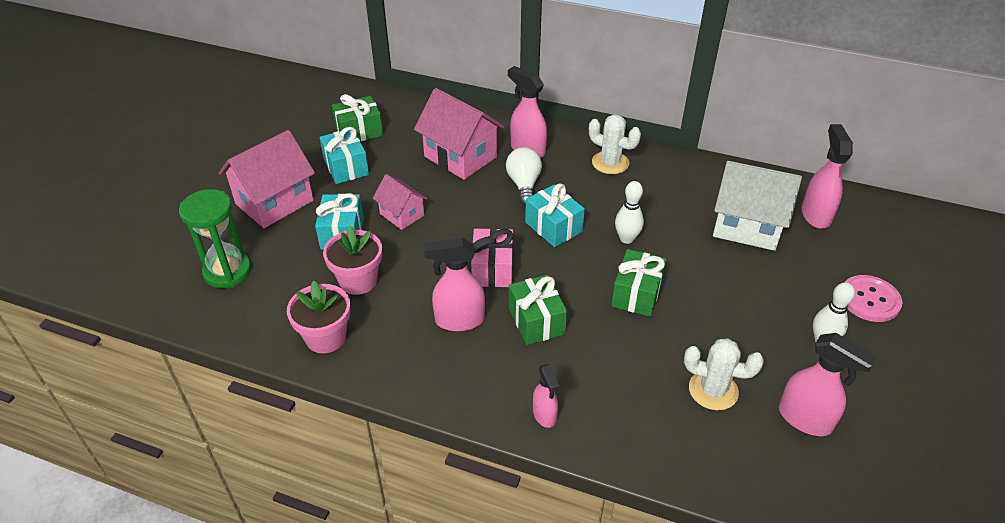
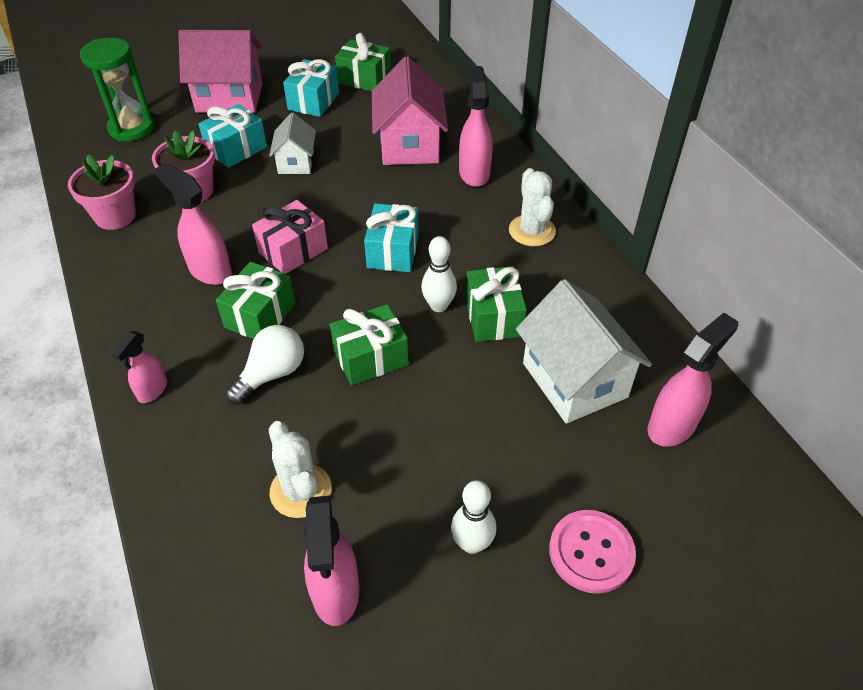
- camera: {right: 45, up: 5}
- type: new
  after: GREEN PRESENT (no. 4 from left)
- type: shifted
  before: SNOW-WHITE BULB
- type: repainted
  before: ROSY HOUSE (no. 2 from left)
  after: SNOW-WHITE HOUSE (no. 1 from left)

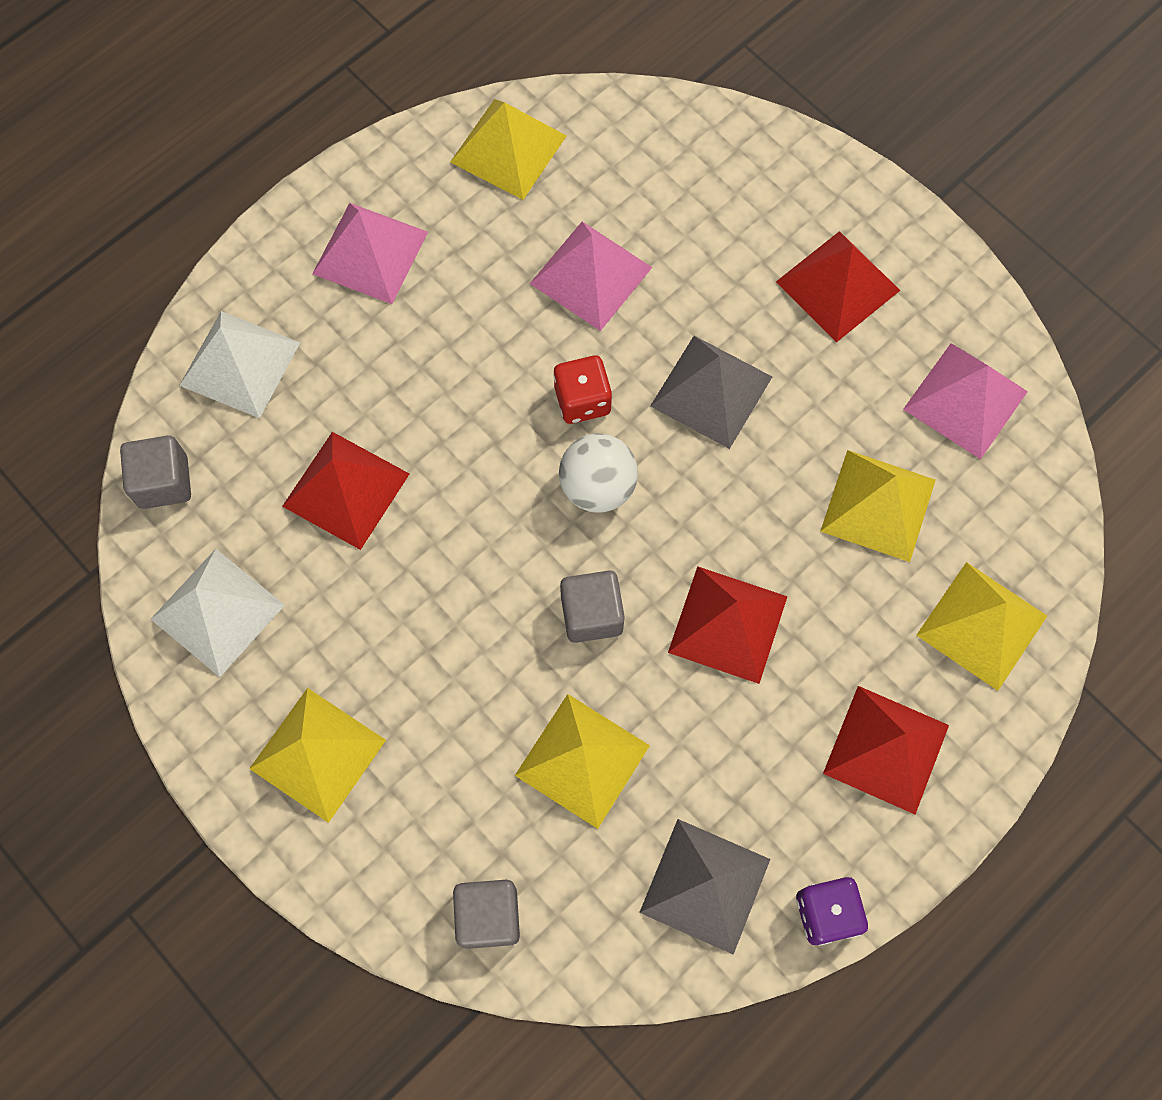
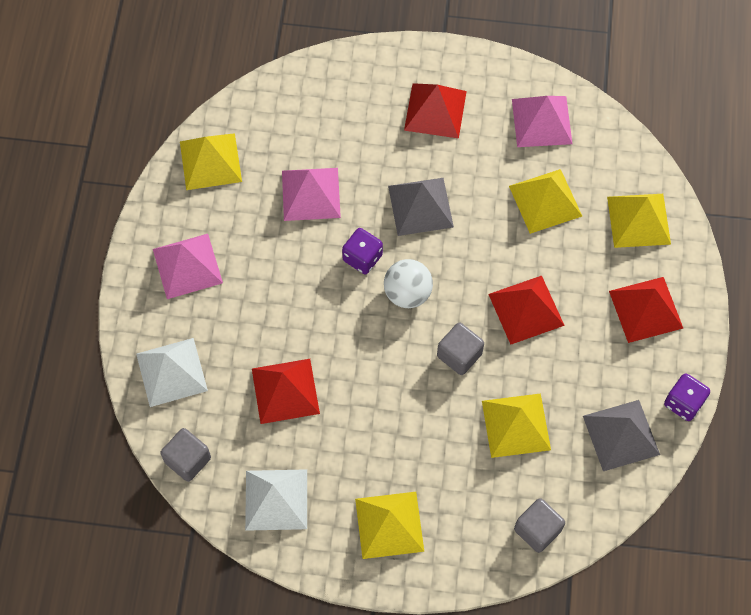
- camera: {right: -40, up: -5}
- type: repainted
  before: CRIMSON GAME DIE
  after: VIOLET GAME DIE (no. 1 from left)

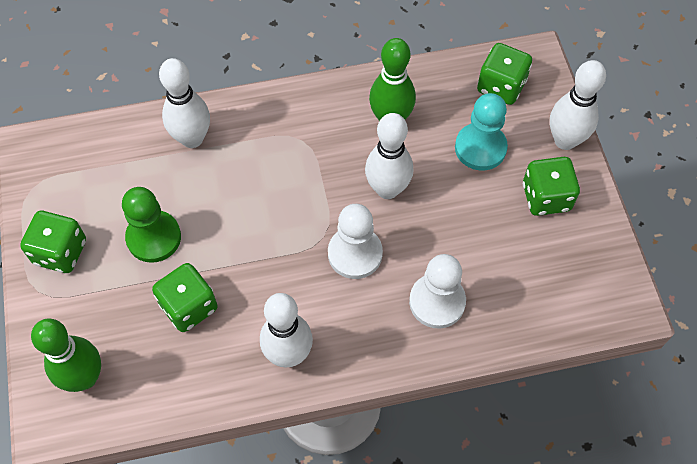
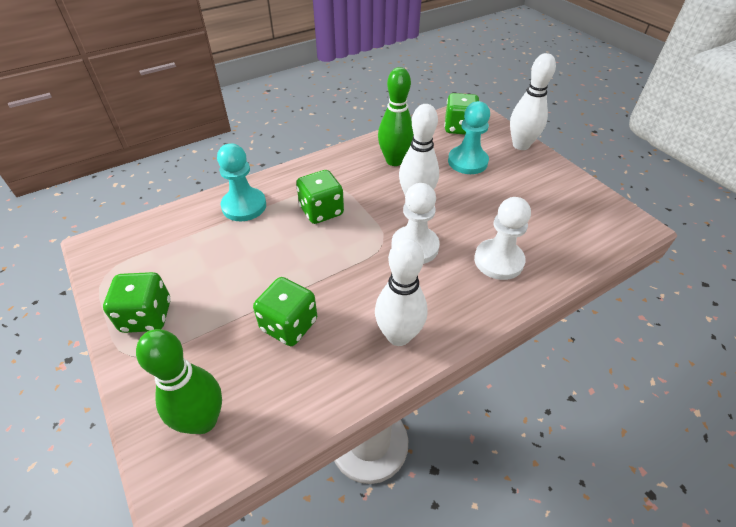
- camera: {right: -20, up: -15}
- type: gone
  before: GREEN GAME PAWN
- type: shifted
  before: GREEN GAME DIE (no. 4 from left in the first image)
  after: GREEN GAME DIE (no. 3 from left)
- type: swapped
  before: SNOW-WHITE TENPIN (no. 1 from left)
  after: TEAL GAME PAWN (no. 1 from left)

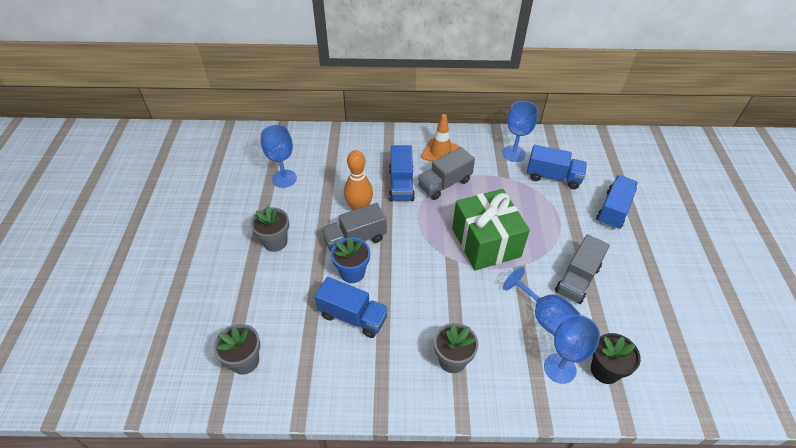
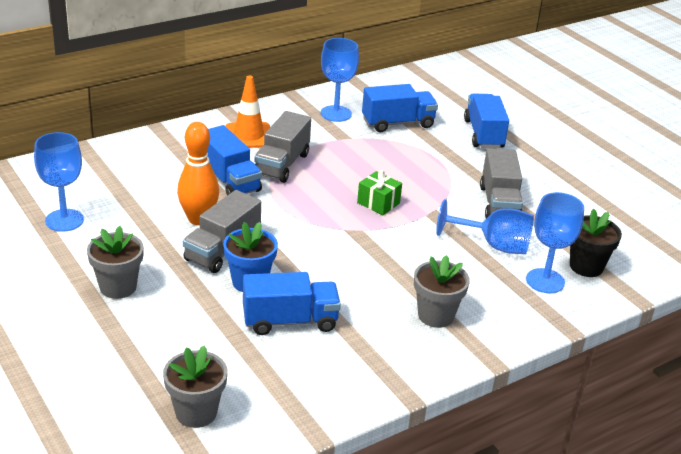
- camera: {right: -35, up: -15}
- type: scaled
  before: GREEN PRESENT
  scale: 0.44

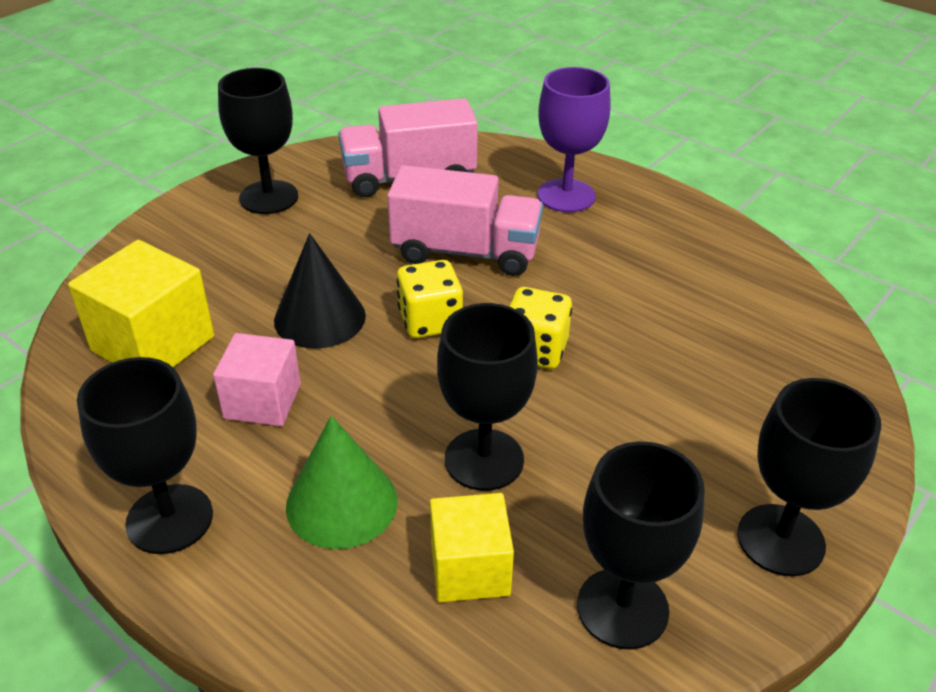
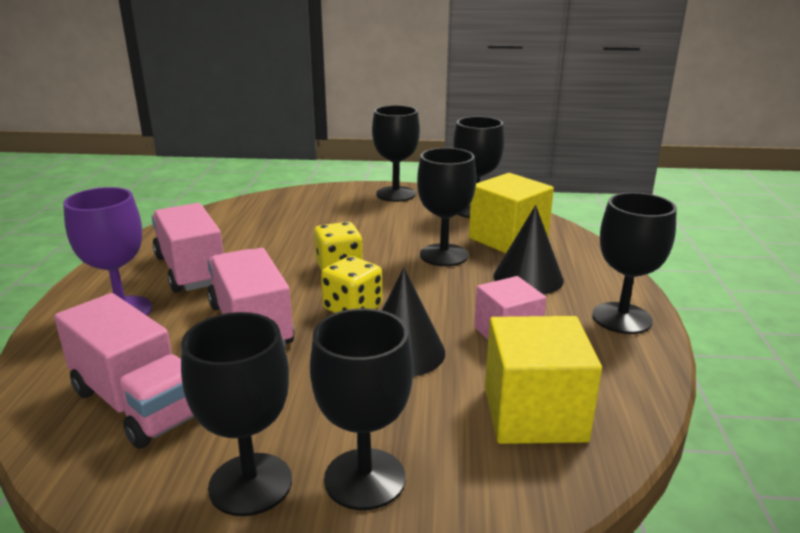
- camera: {right: -125, up: -15}
- type: new
  after: ROSY TRUCK (no. 2 from left)
- type: new
  after: BLACK CHALICE (no. 2 from left)
- type: repainted
  before: GREEN CONE
  after: BLACK CONE (no. 2 from left)
- type: scaled
  before: GOLDEN SOLID CUBE (no. 2 from left in the first image)
  scale: 1.51

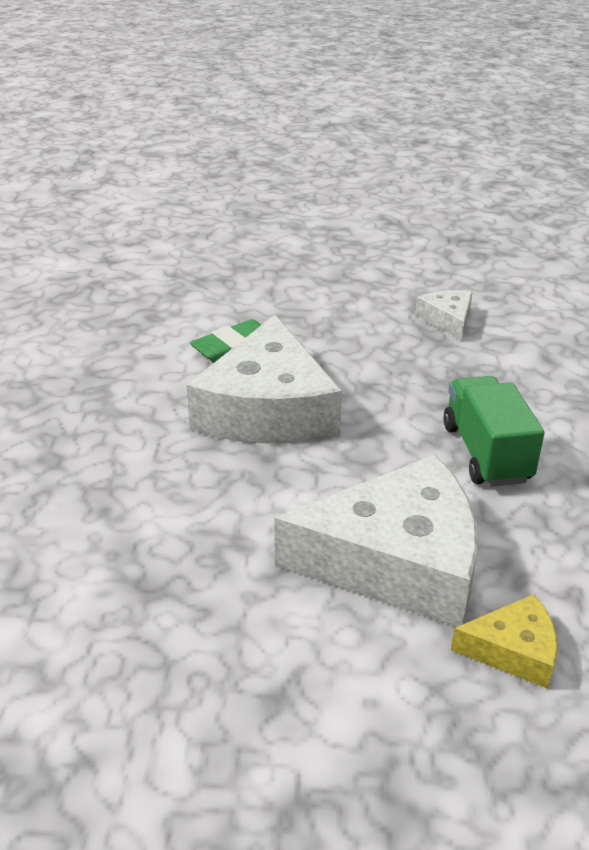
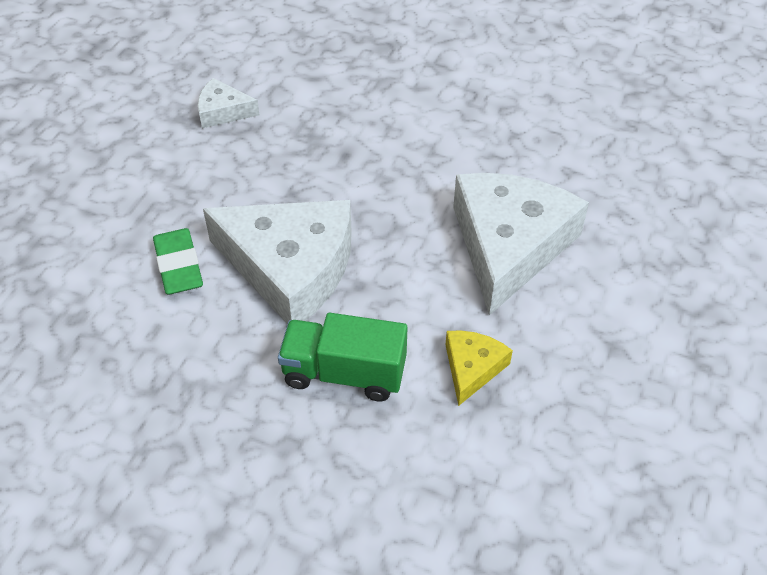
- camera: {right: -70, up: 15}
- type: shifted
  before: GREEN TRUCK
- type: shifted
  before: GOLDEN CHEESE WEDGE

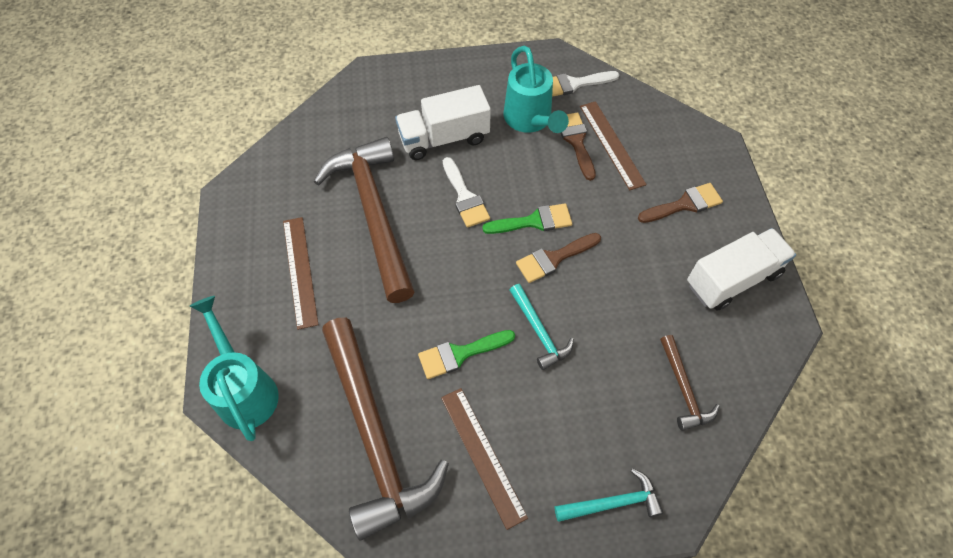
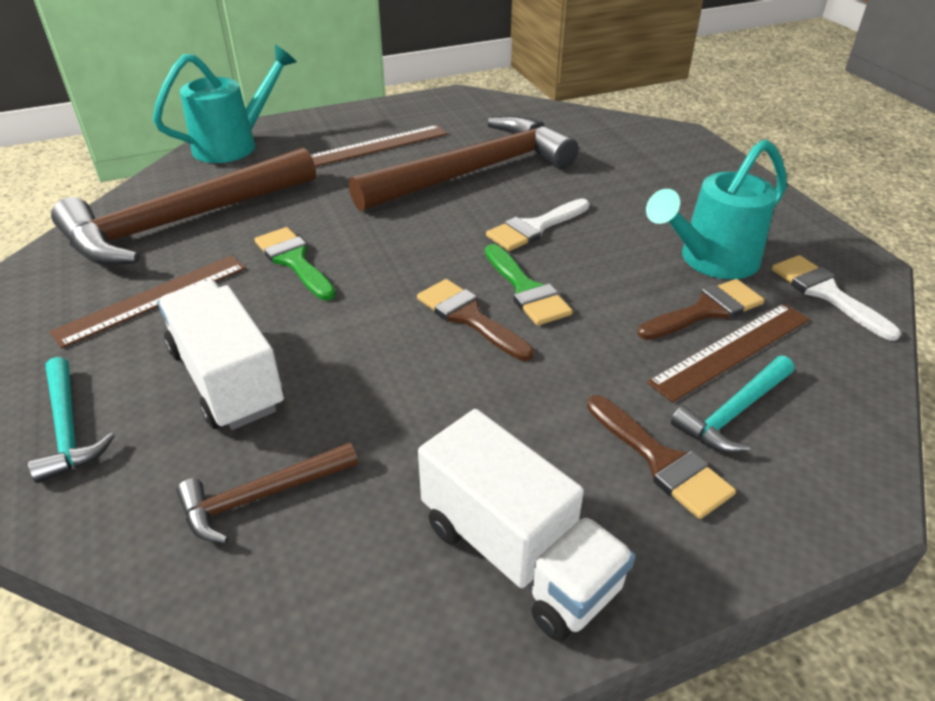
- camera: {right: 75, up: -20}
- type: shifted
  before: SNOW-WHITE TRUCK (no. 1 from left)
- type: shifted
  before: TEAL CLAW HAMMER (no. 1 from left in the first image)
  after: TEAL CLAW HAMMER (no. 2 from left)

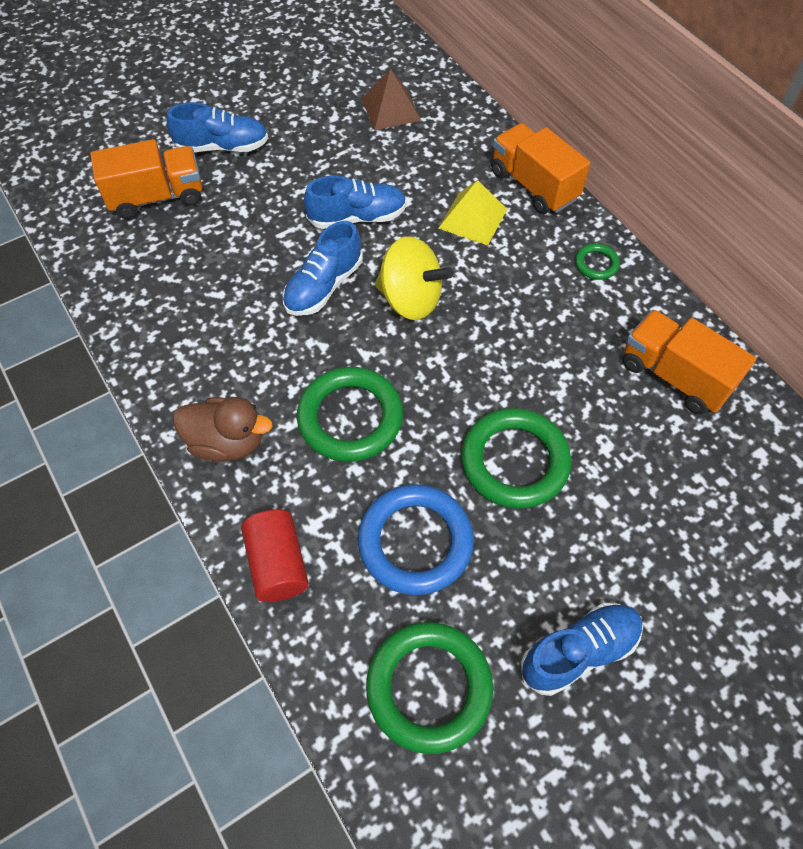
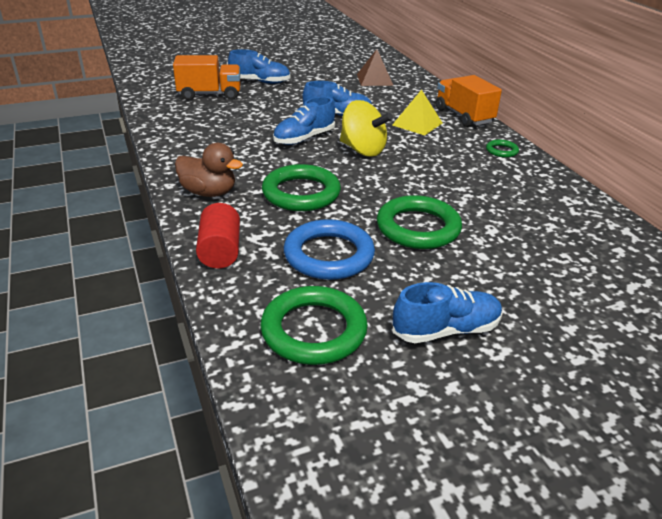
- camera: {right: 10, up: -25}
- type: gone
  before: ORANGE-COLOURED TRUCK (no. 3 from left)

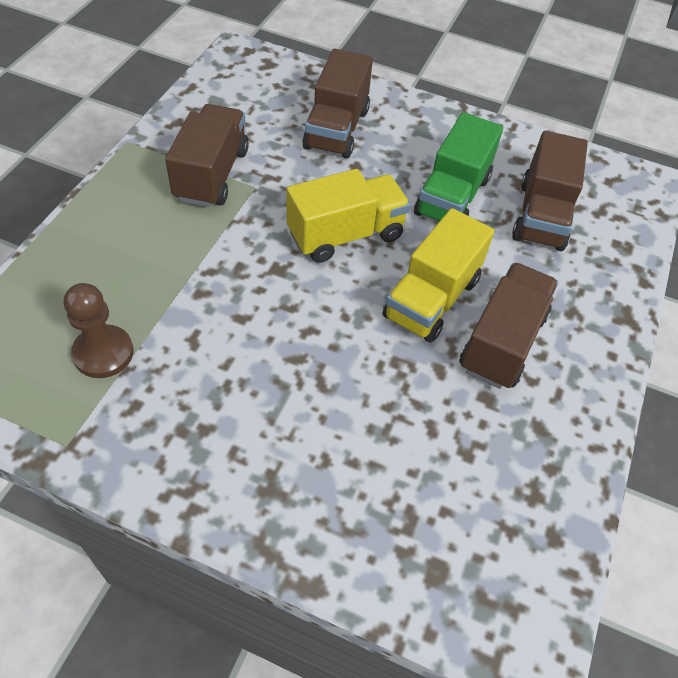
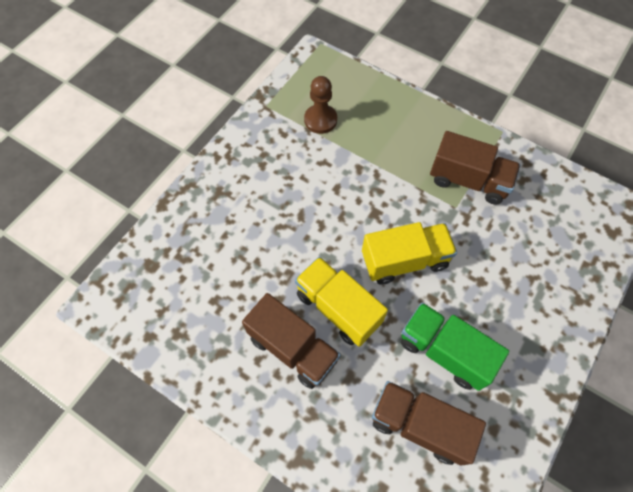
- camera: {right: 105, up: 10}
- type: gone
  before: DARK BROWN TRUCK (no. 2 from left)
- type: rotated
  before: GOLDEN TRUCK (no. 1 from left in the first image)
  turn: -90

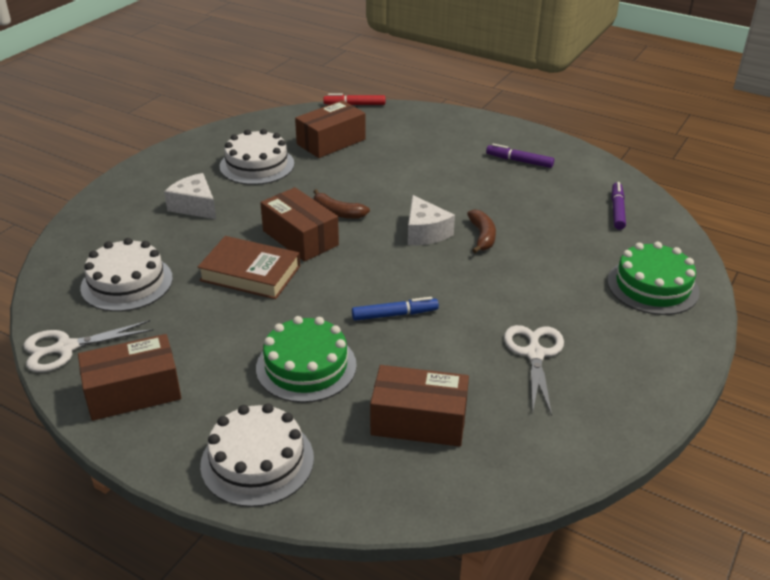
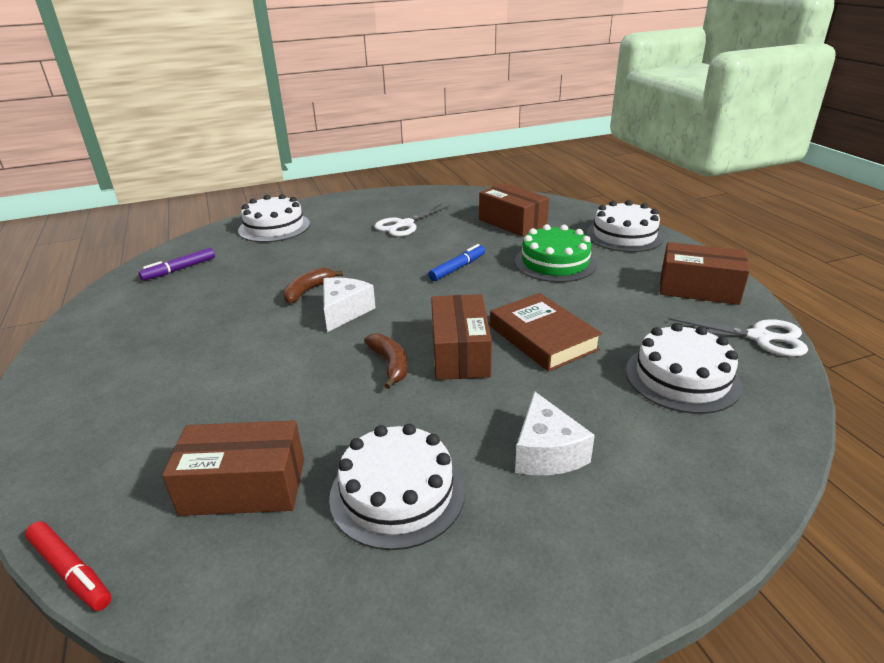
- camera: {right: -140, up: -5}
- type: gone
  before: VIOLET MARKER PEN (no. 1 from left)
- type: repainted
  before: GREEN LAYER CAKE (no. 2 from left)
  after: SNOW-WHITE LAYER CAKE (no. 1 from left)
- type: rotated
  before: COBALT MARKER PEN
  turn: 105

